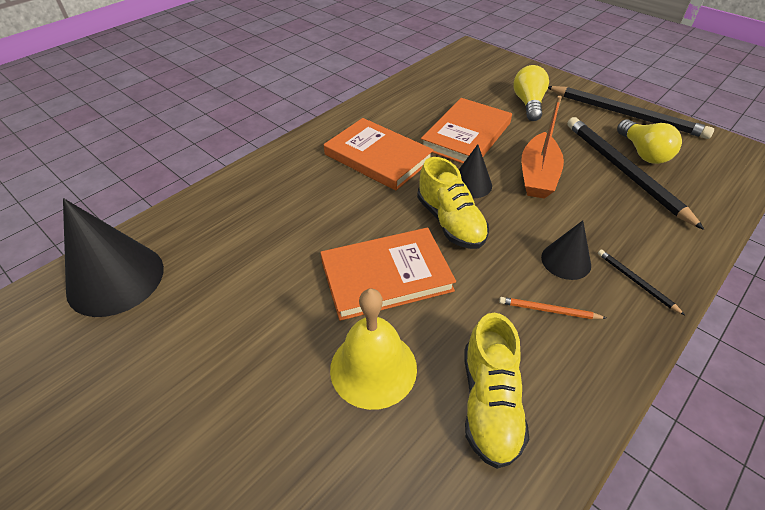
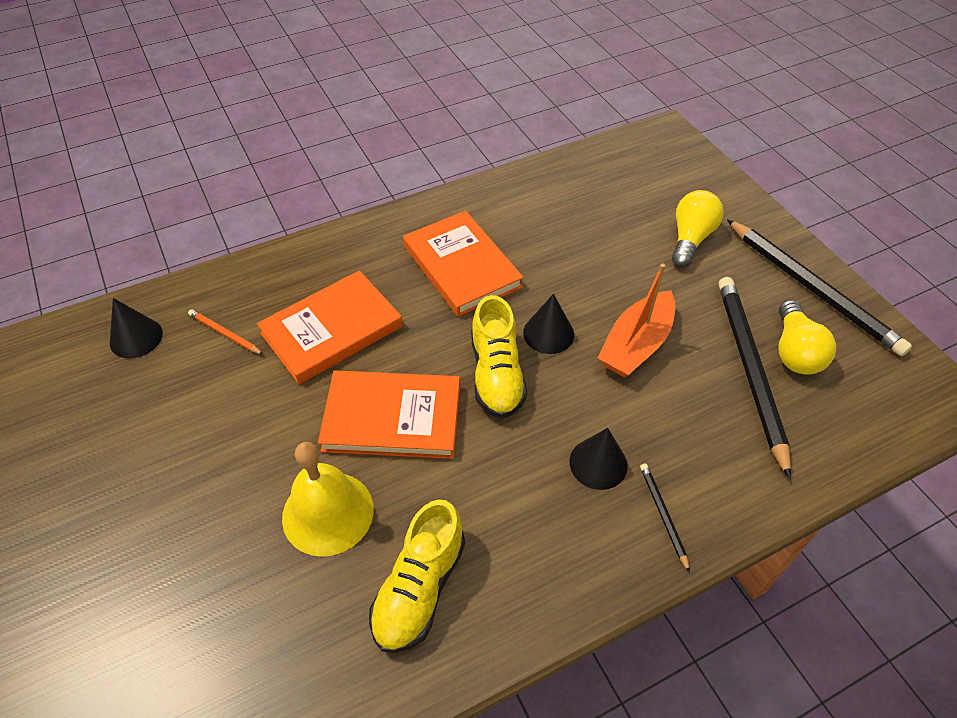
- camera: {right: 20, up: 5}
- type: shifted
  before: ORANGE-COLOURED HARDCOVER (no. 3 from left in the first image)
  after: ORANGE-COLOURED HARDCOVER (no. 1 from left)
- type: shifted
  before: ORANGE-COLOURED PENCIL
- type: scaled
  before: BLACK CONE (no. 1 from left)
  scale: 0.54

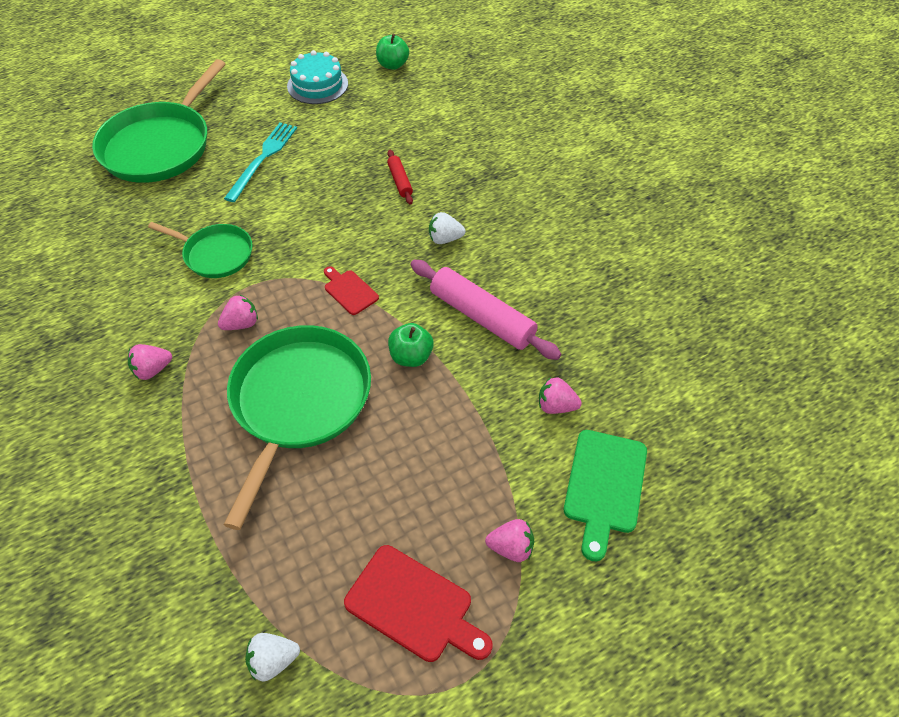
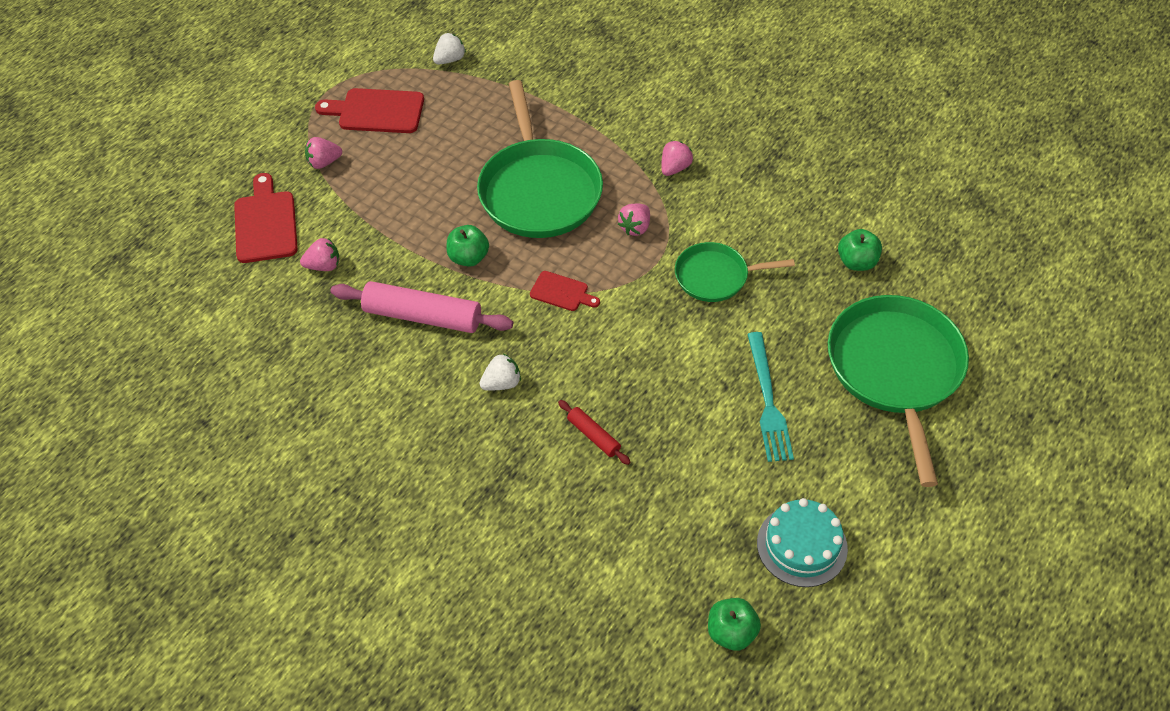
- camera: {right: 155, up: 0}
- type: new
  after: GREEN APPLE FRUIT (no. 3 from left)
- type: repainted
  before: GREEN CHOPPING BOARD
  after: CRIMSON CHOPPING BOARD (no. 1 from left)

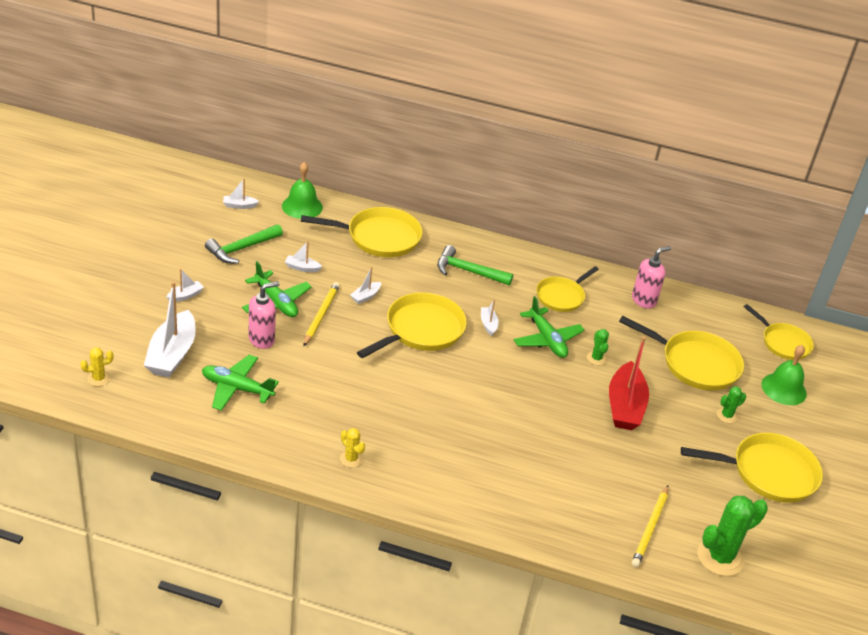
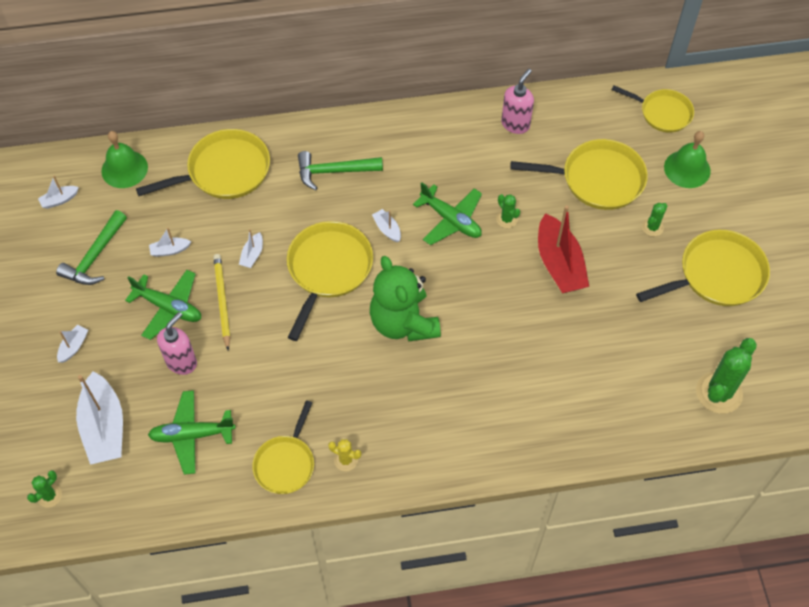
- camera: {right: -20, up: 20}
- type: gone
  before: GOLDEN PENCIL (no. 2 from left)
- type: new
  after: GREEN TEDDY
- type: shifted
  before: GOLDEN SKILLET (no. 3 from left in the first image)
  after: GOLDEN SKILLET (no. 2 from left)
- type: repainted
  before: GOLDEN SAGUARO CACTUS (no. 1 from left)
  after: GREEN SAGUARO CACTUS (no. 1 from left)

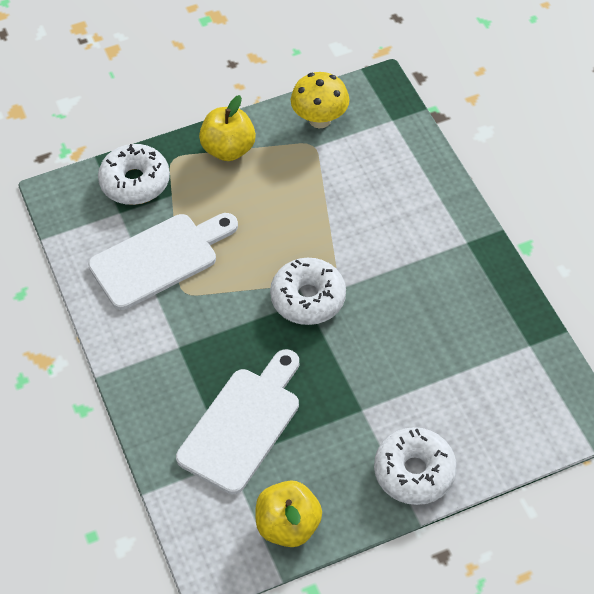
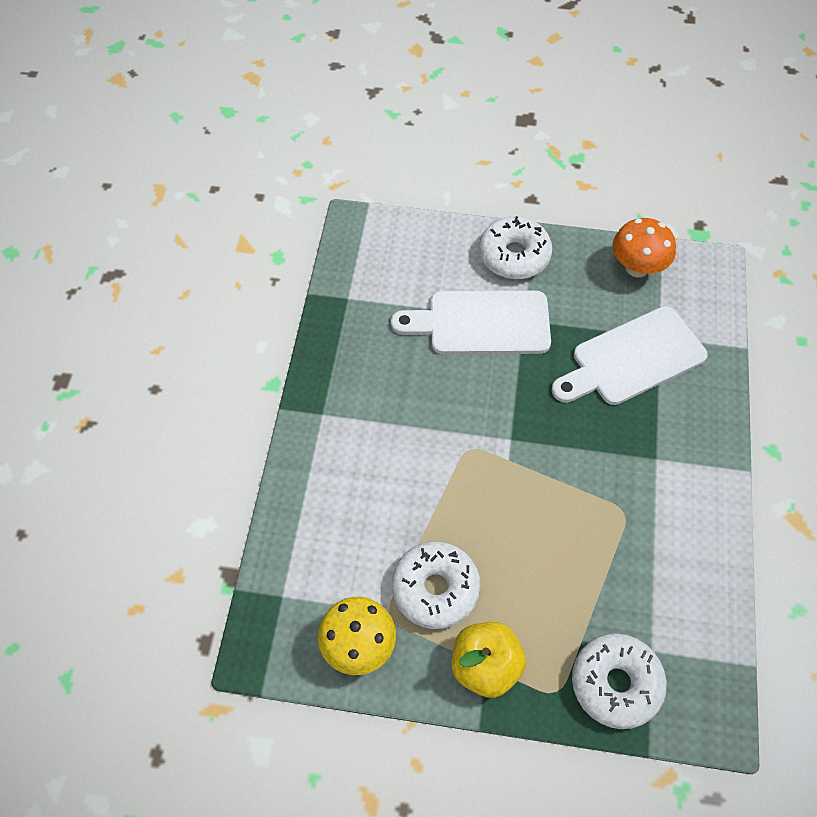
- camera: {right: -150, up: 5}
- type: shifted
  before: SNOW-WHITE CHOPPING BOARD (no. 1 from left)
- type: shifted
  before: SNOW-WHITE DONUT (no. 2 from left in the first image)
  after: SNOW-WHITE DONUT (no. 1 from left)
- type: swapped
  before: GOLDEN APPLE FRUIT (no. 2 from left)
  after: ORANGE-COLOURED FUNGUS

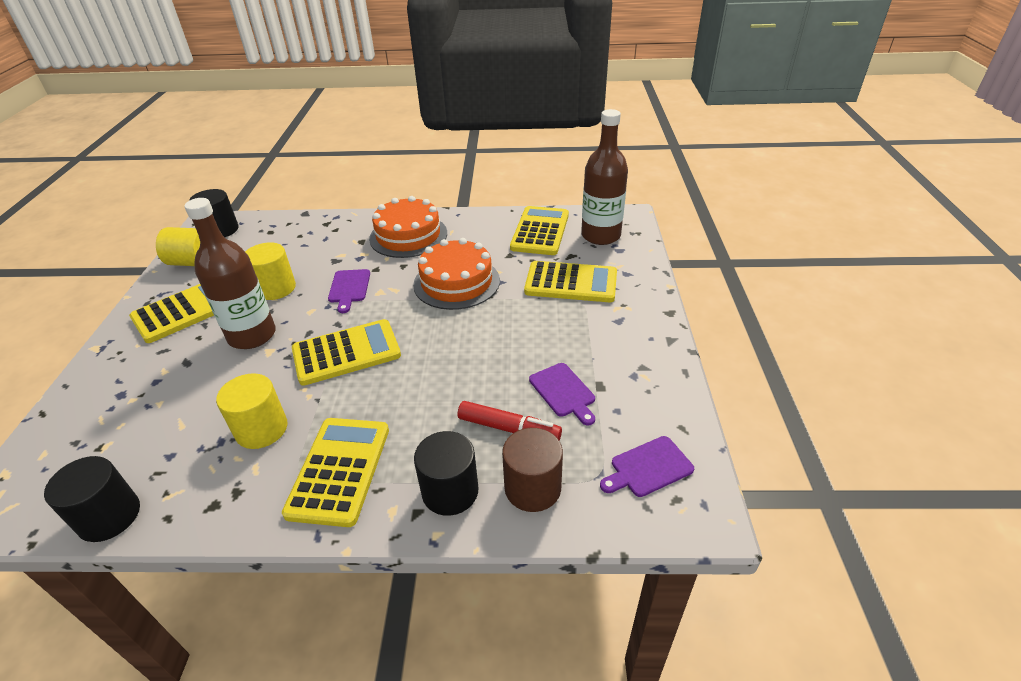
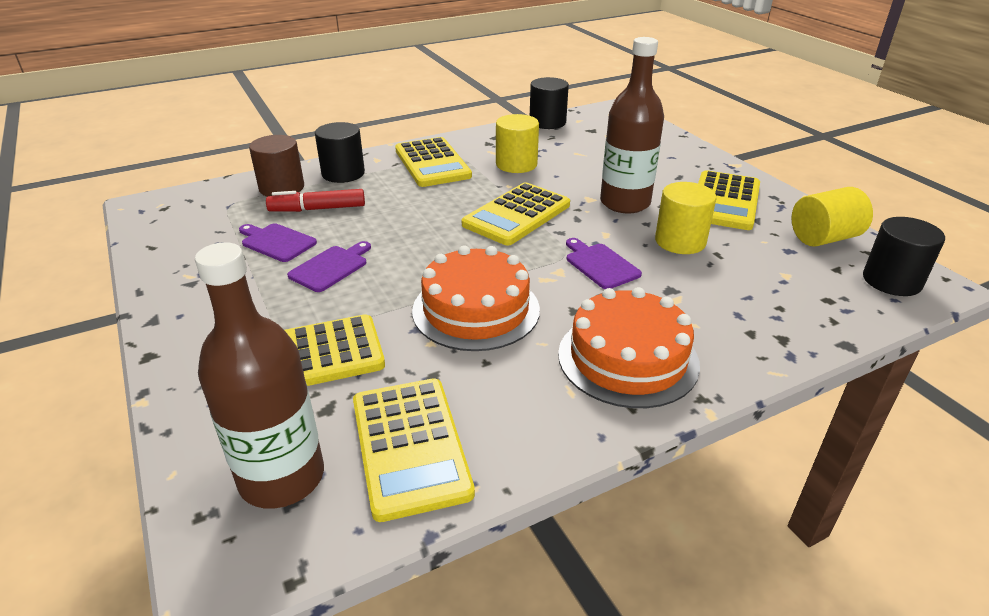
- camera: {right: 150, up: -5}
- type: shifted
  before: VIOLET CHOPPING BOARD (no. 3 from left in the first image)
  after: VIOLET CHOPPING BOARD (no. 2 from left)

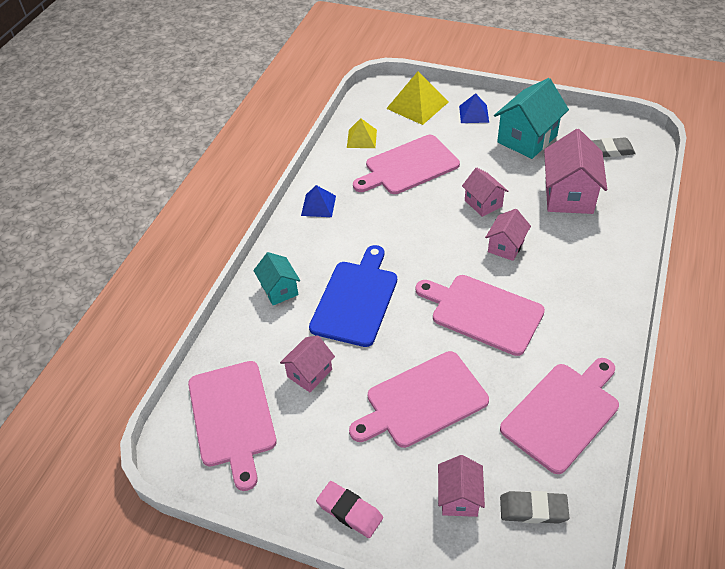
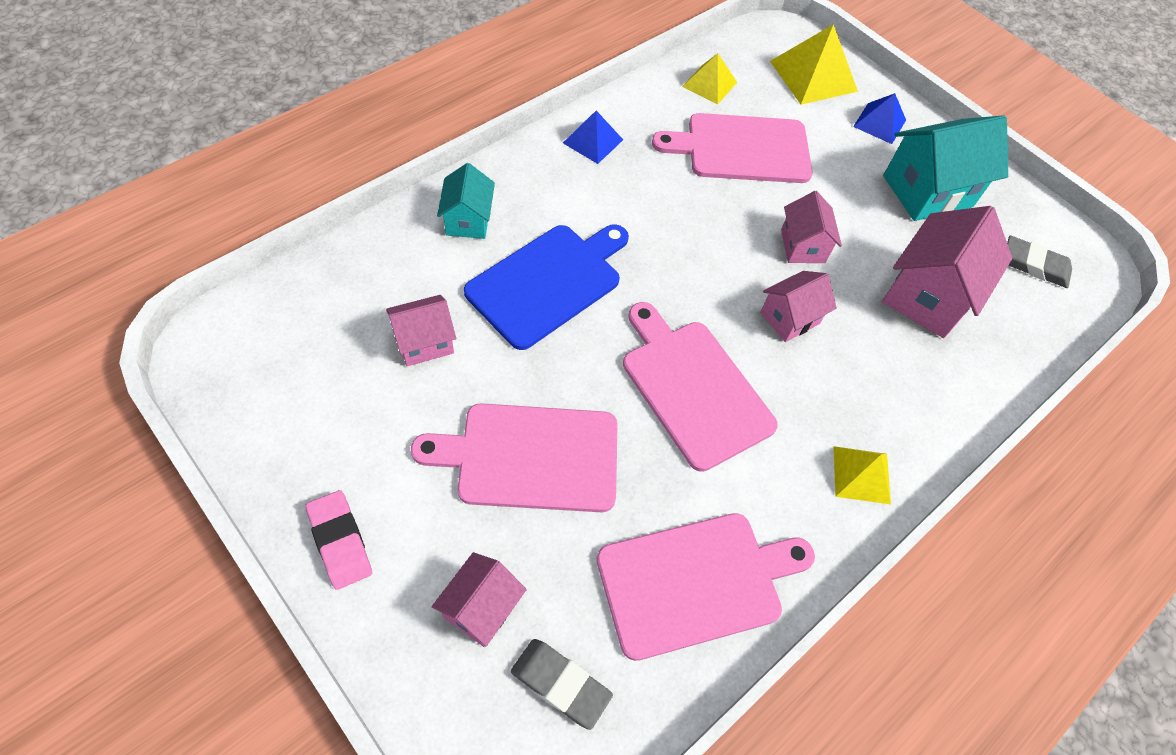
- camera: {right: 20, up: 10}
- type: gone
  before: ROSY CHOPPING BOARD (no. 1 from left)
- type: new
  after: GOLDEN PYRAMID (no. 3 from left)

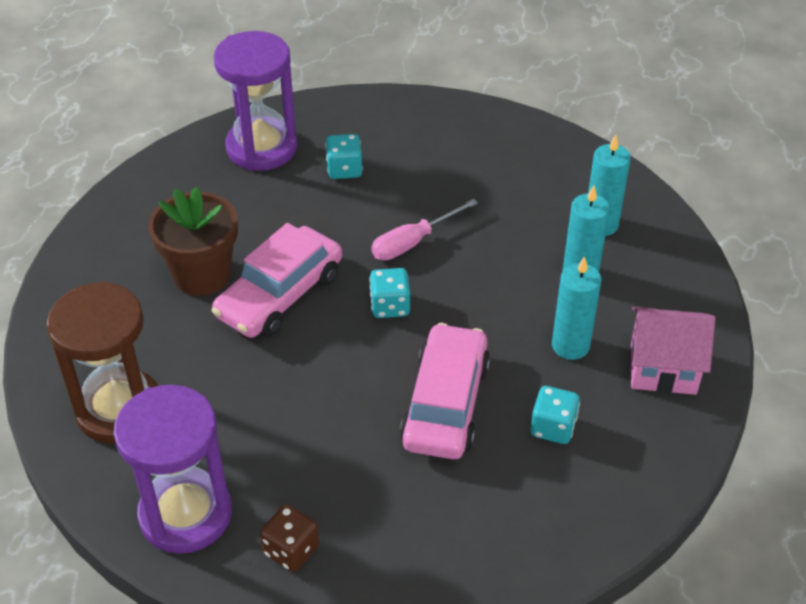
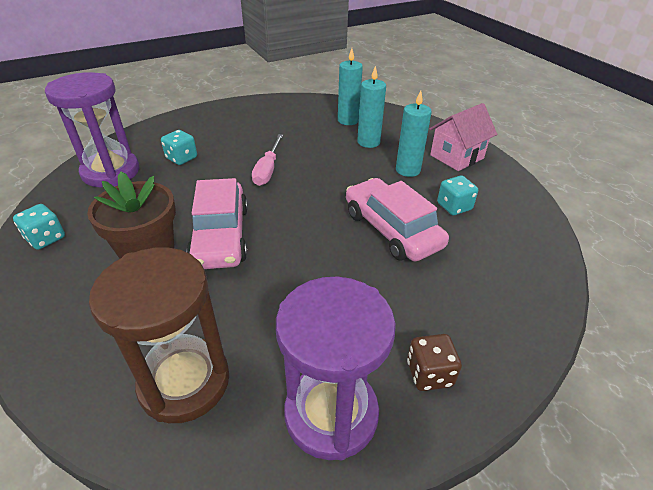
- camera: {right: -45, up: -5}
- type: shifted
  before: TEAL GAME DIE (no. 2 from left in the first image)
  after: TEAL GAME DIE (no. 1 from left)

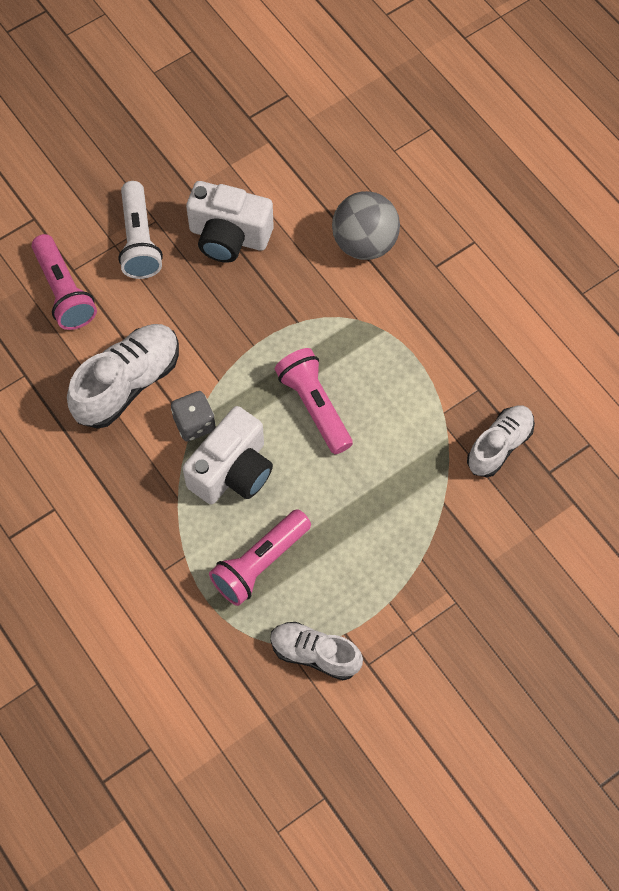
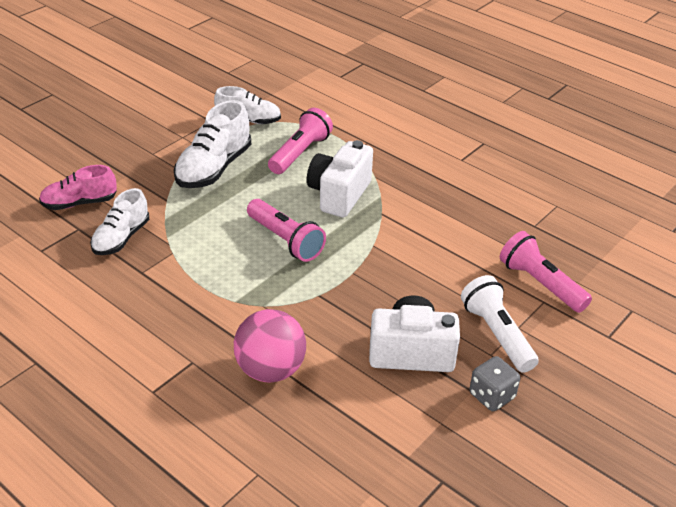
- camera: {right: 165, up: -25}
- type: new
  after: ROSY SNEAKER
- type: shifted
  before: SNOW-WHITE SNEAKER (no. 1 from left in the first image)
  after: SNOW-WHITE SNEAKER (no. 2 from left)
- type: shifted
  before: ASH-GREY GAME DIE
- type: repainted
  before: ASH-GREY BALL
  after: ROSY BALL

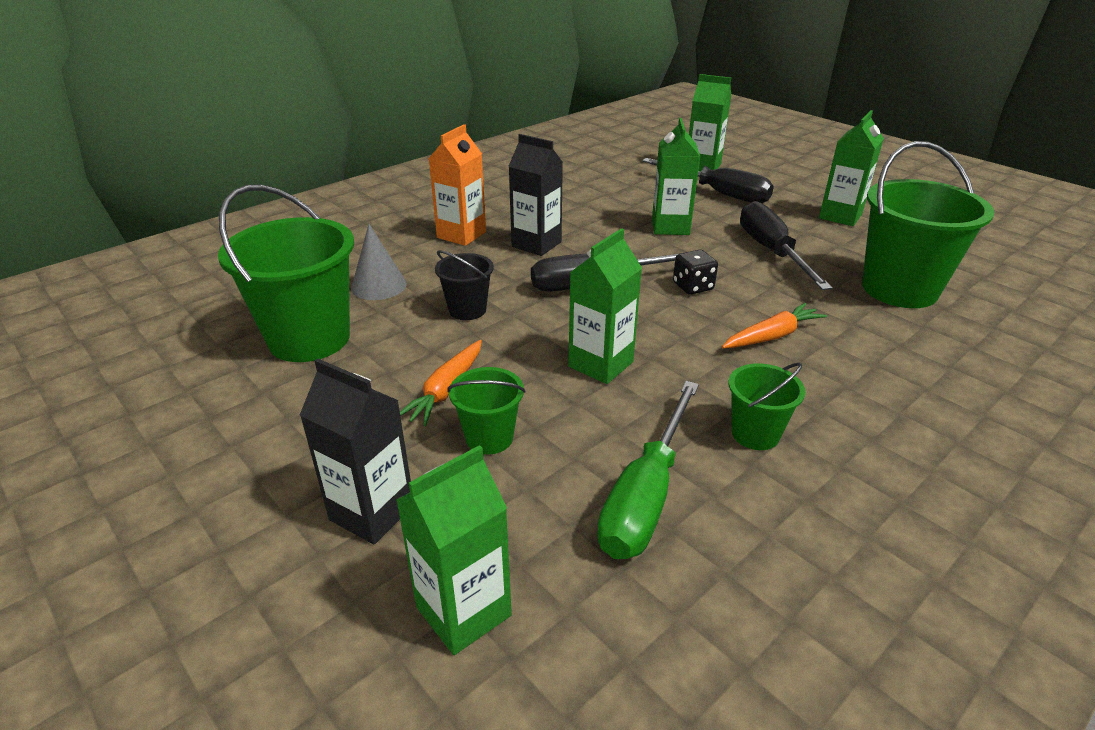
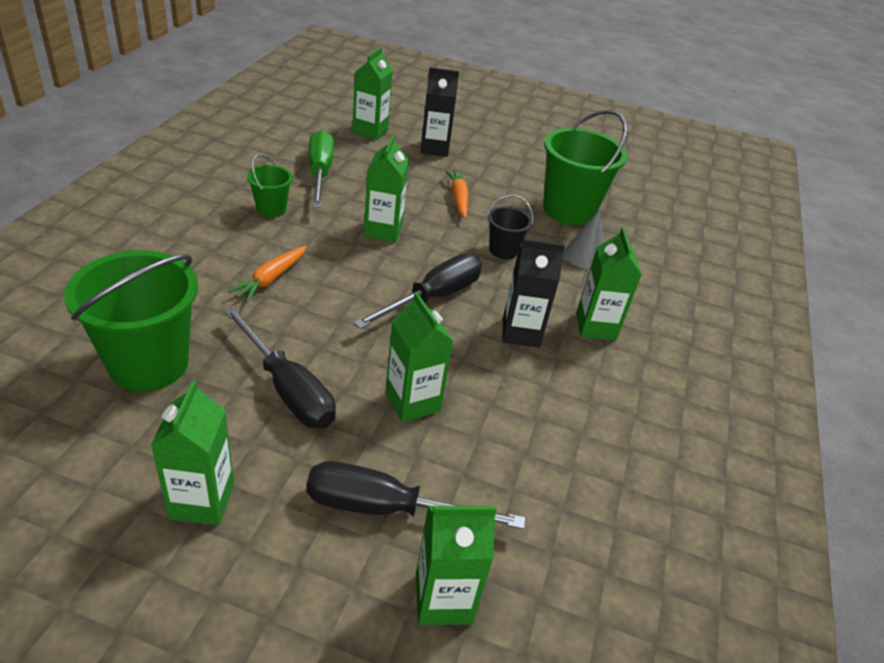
- camera: {right: 145, up: 5}
- type: gone
  before: GREEN BUCKET (no. 2 from left)
- type: gone
  before: BLACK GAME DIE
- type: repainted
  before: ORANGE-COLOURED JUICE CARTON
  after: GREEN JUICE CARTON (no. 6 from left)

